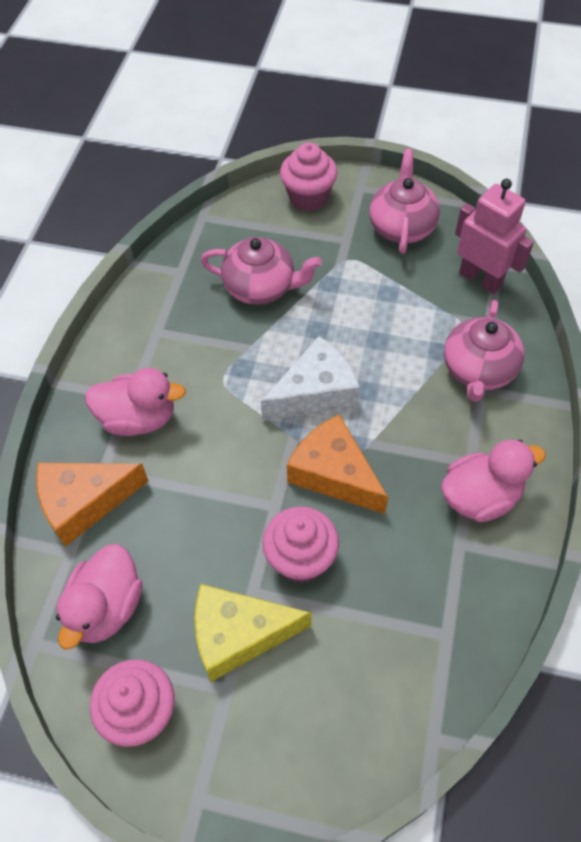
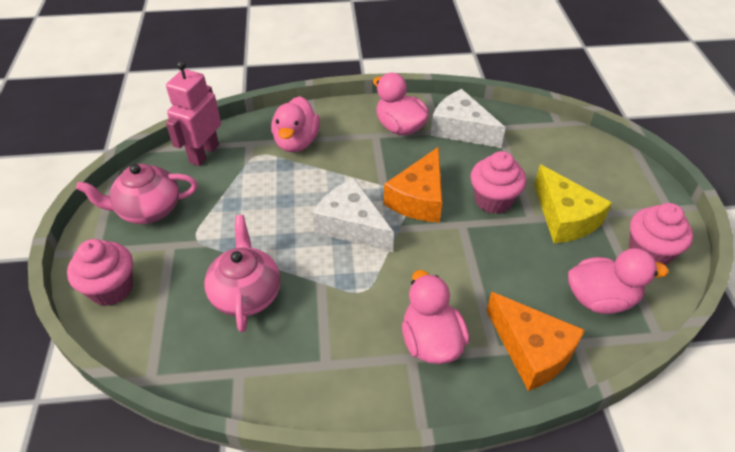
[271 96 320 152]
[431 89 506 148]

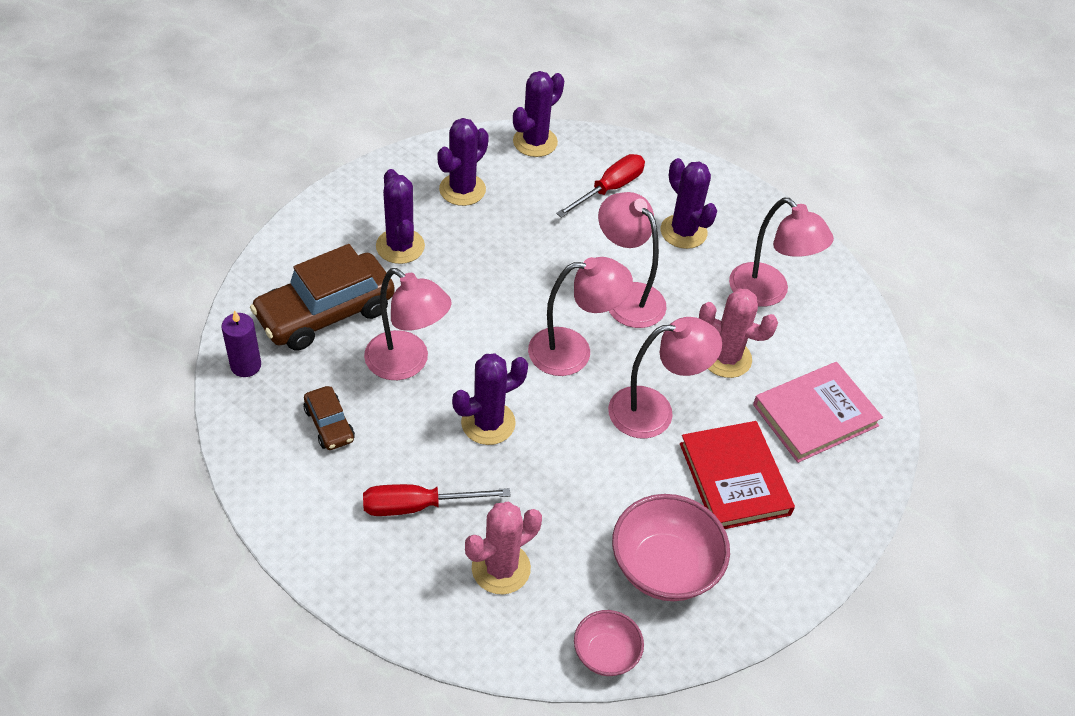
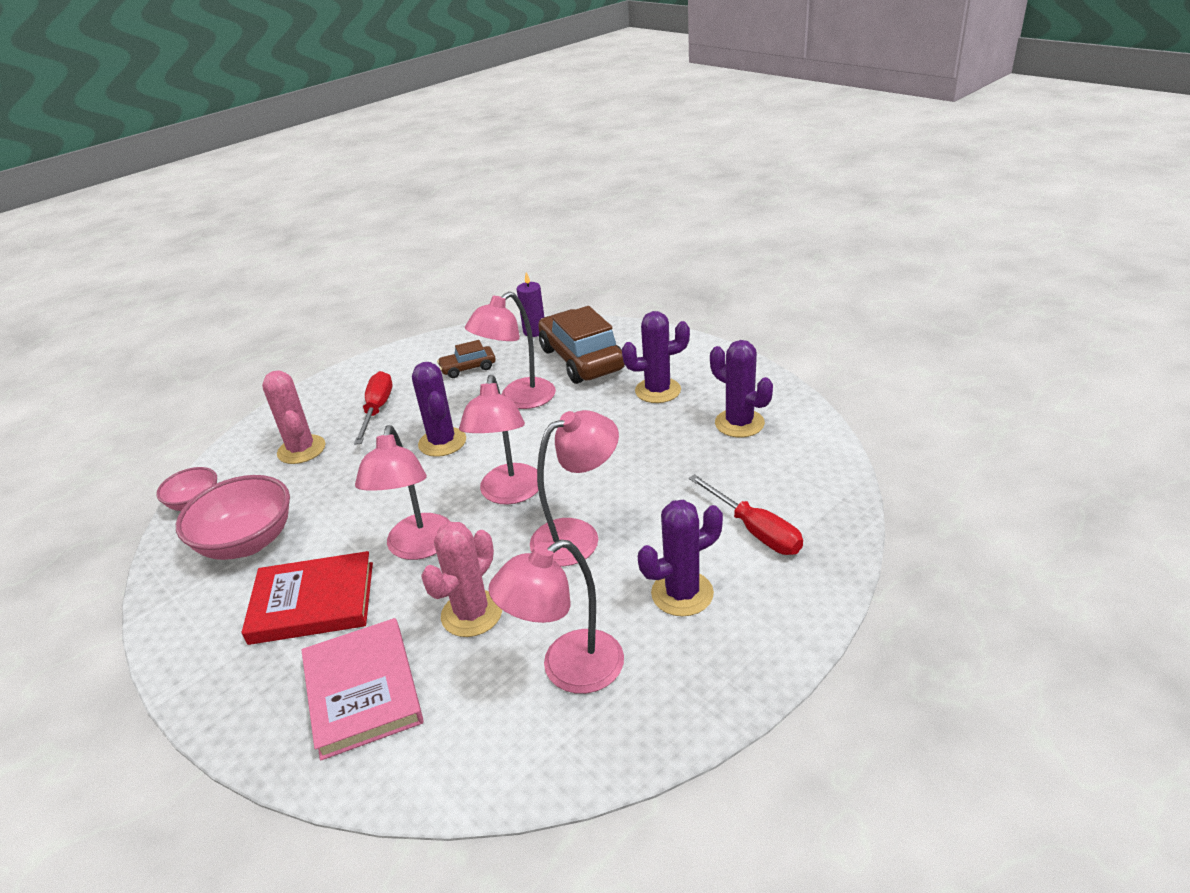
[513 71 564 157] (first image)

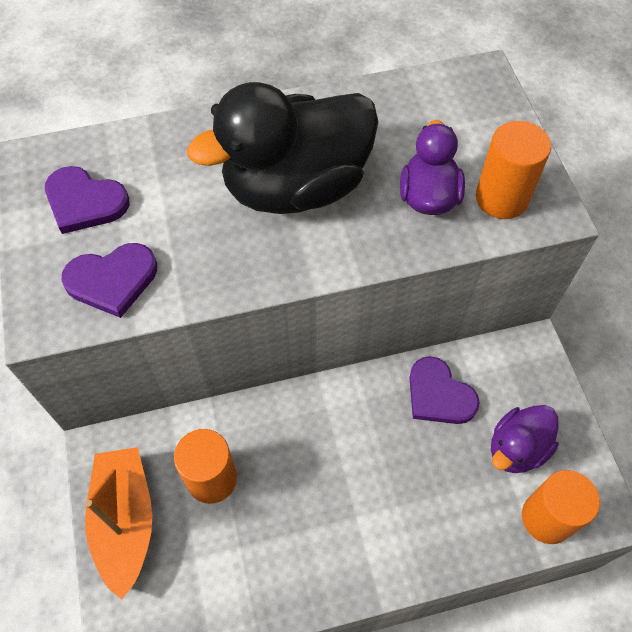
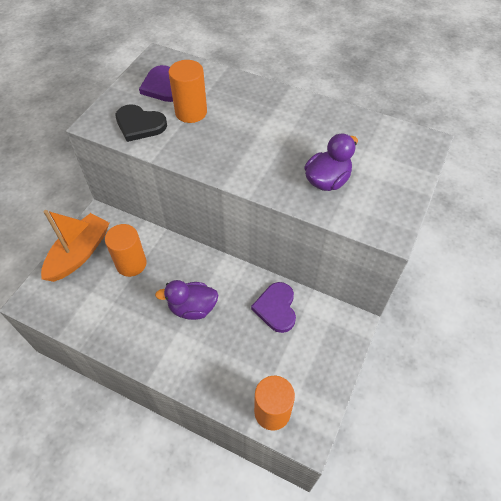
[115 104 167 142]
[187 82 378 214] (first image)
[168 60 207 123]
[155 280 218 320]

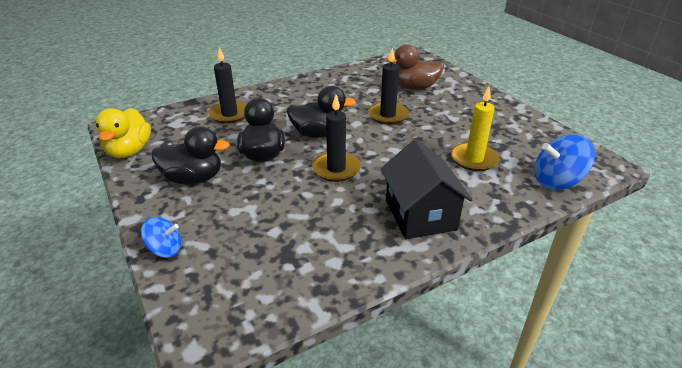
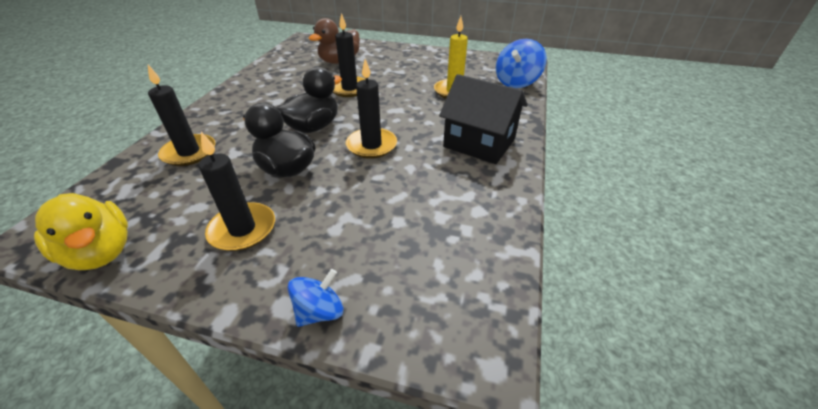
[199 132 275 251]

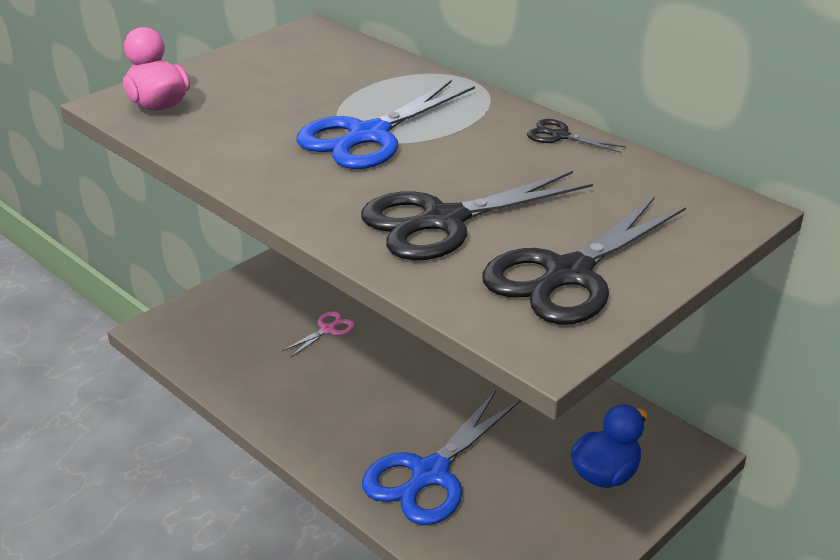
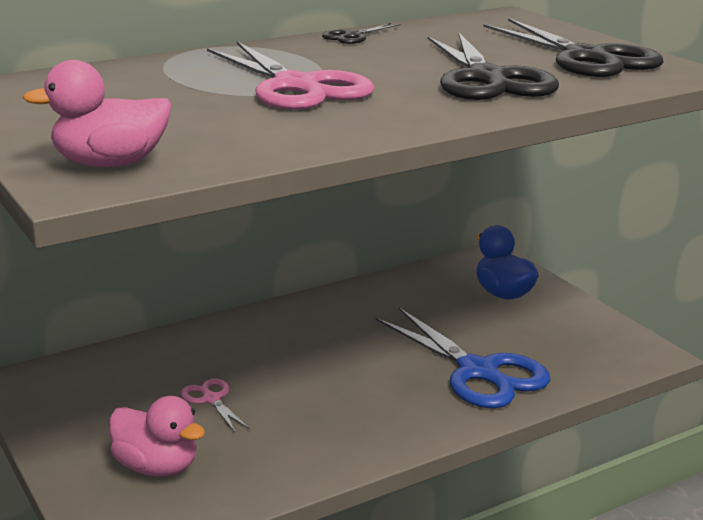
[207 42 375 110]
[109 396 205 476]

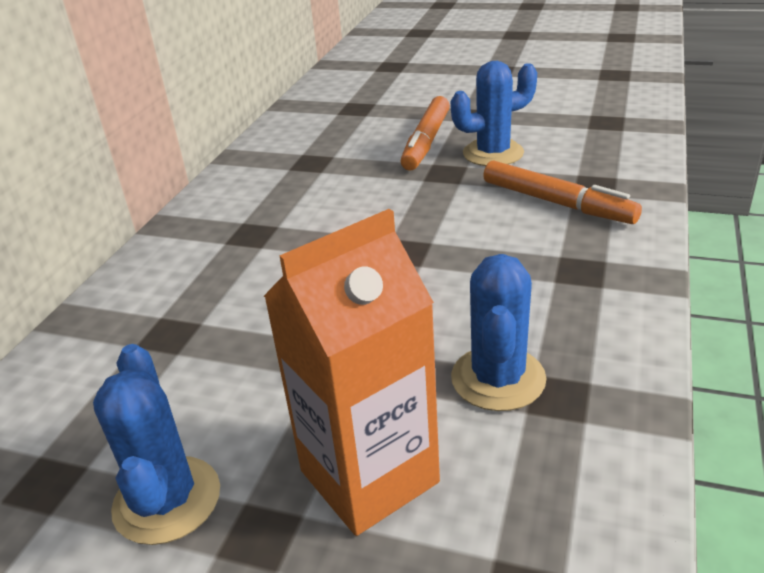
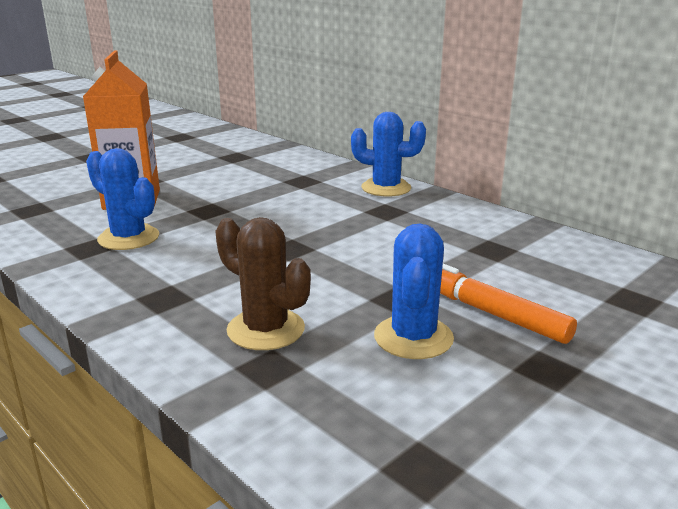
[351 112 426 197]
[215 217 311 350]

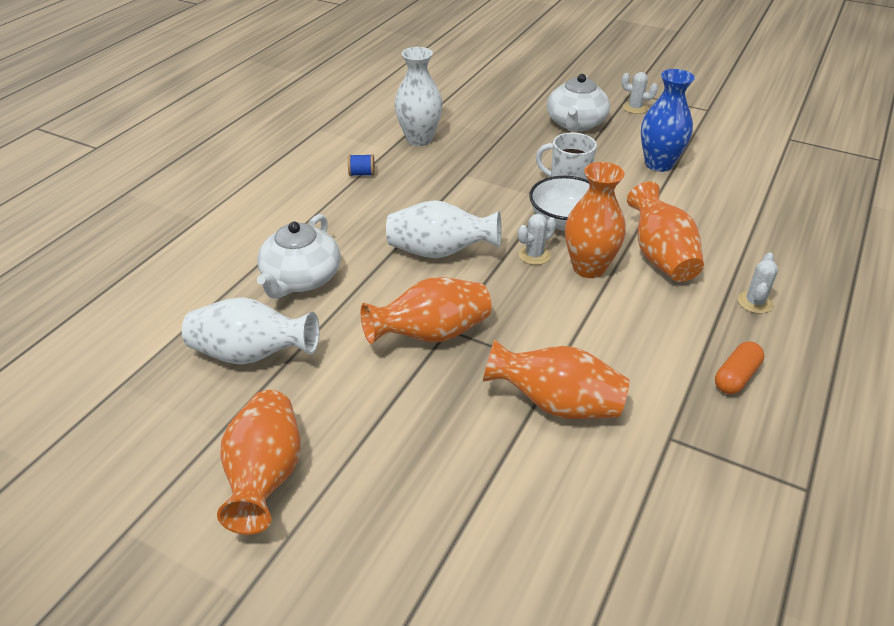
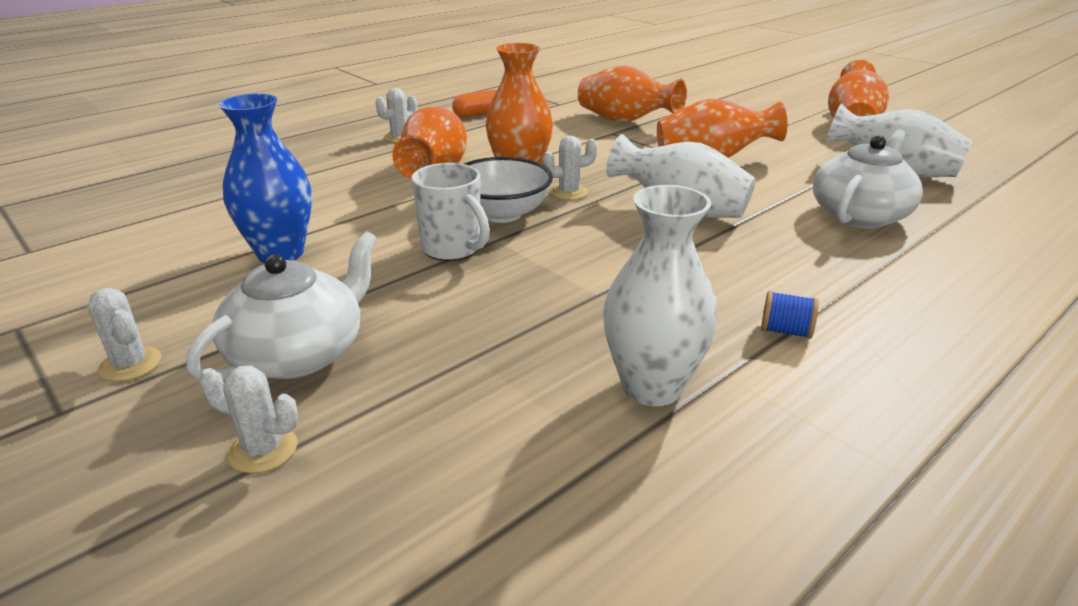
[199 365 298 473]

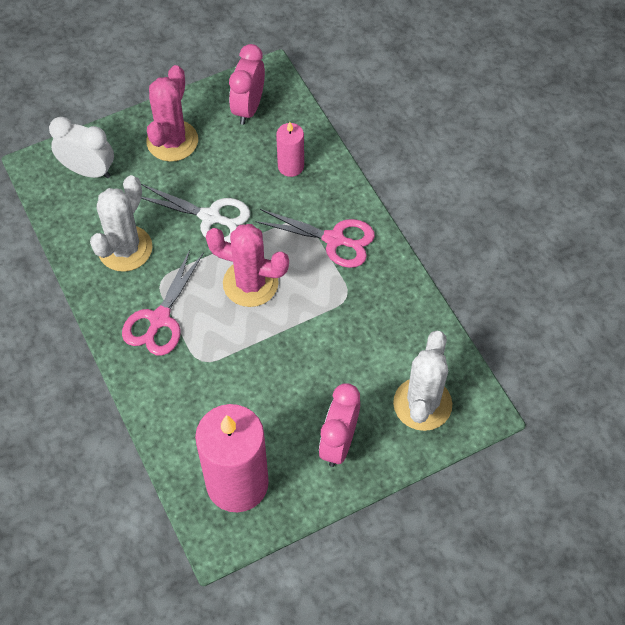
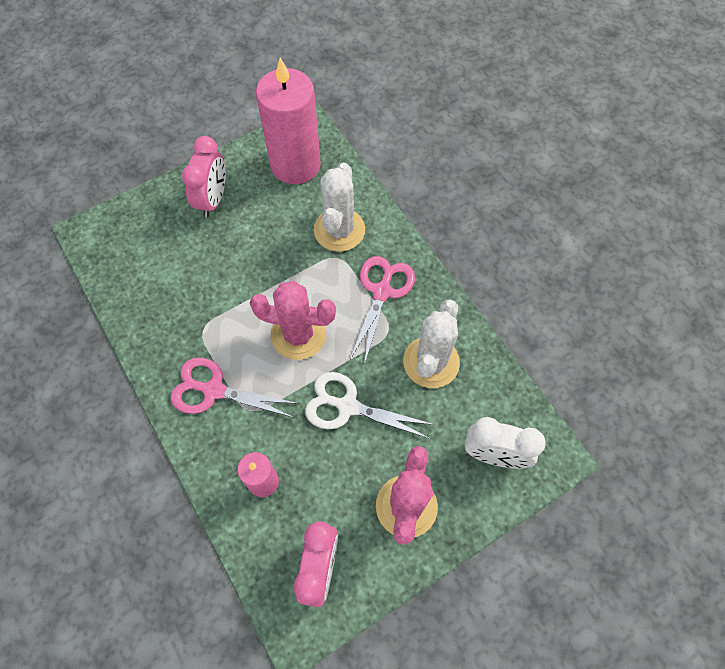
[314 163 365 252]

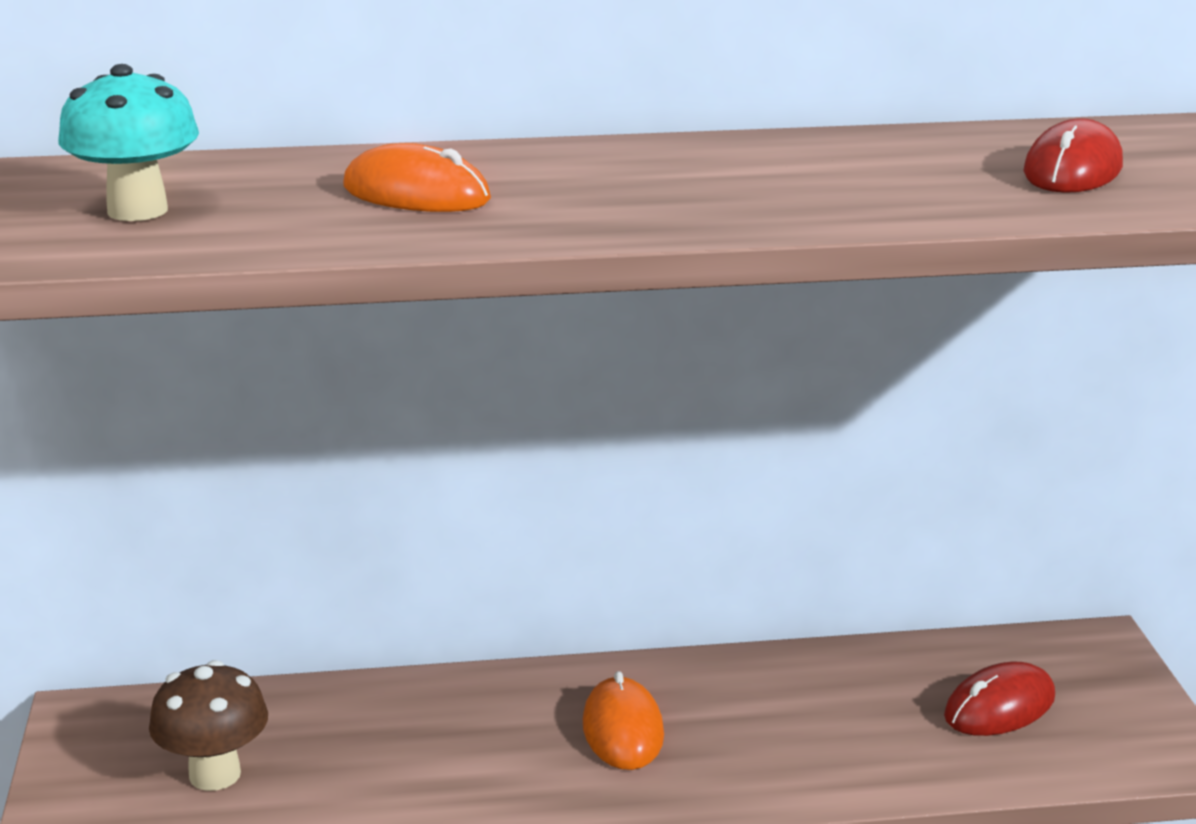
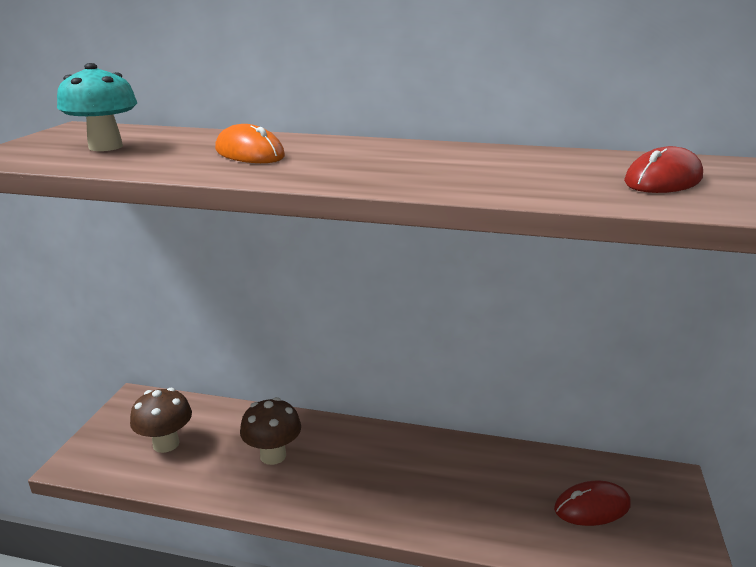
[583 671 664 770] (first image)
[240 397 301 465]

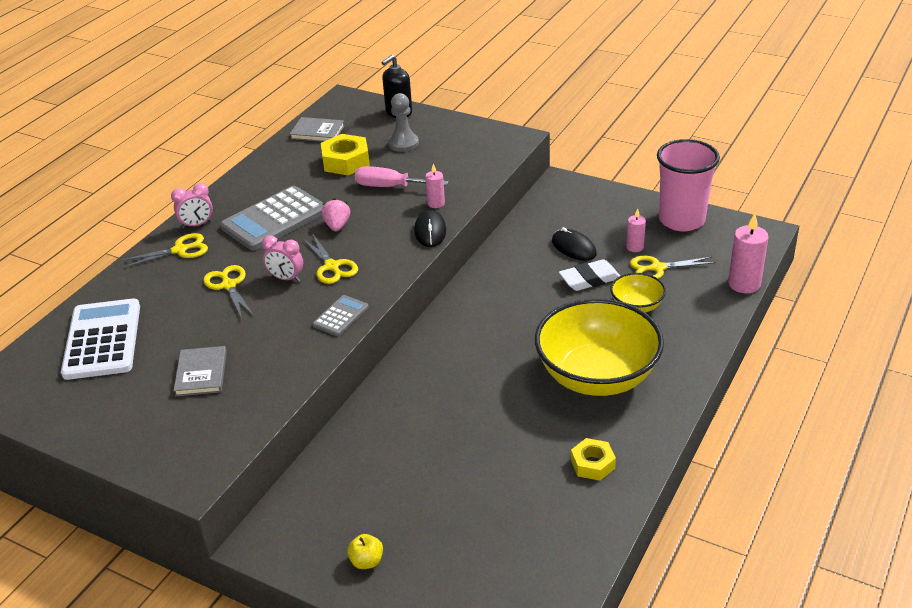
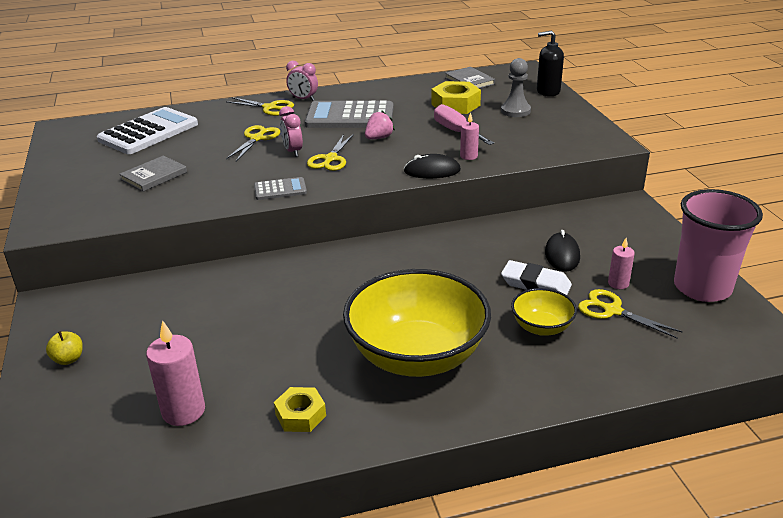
[404 154 461 178]
[146 320 205 426]

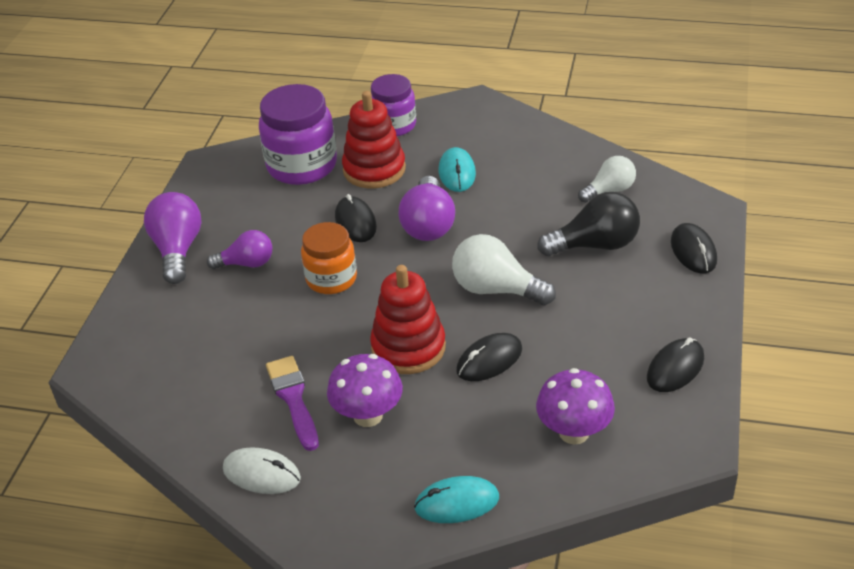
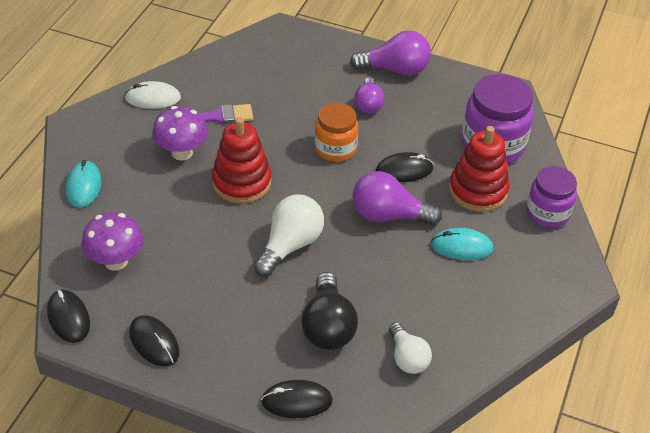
[125 81 181 109]
[47 289 90 343]

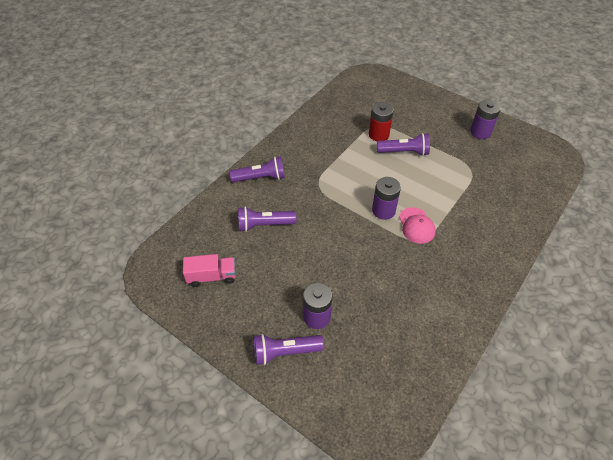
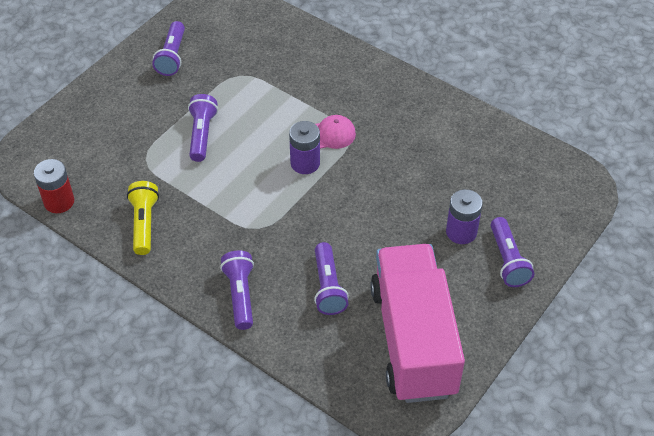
[370 244 465 403]
[34 159 74 213]
[152 21 185 76]
[127 181 159 255]

